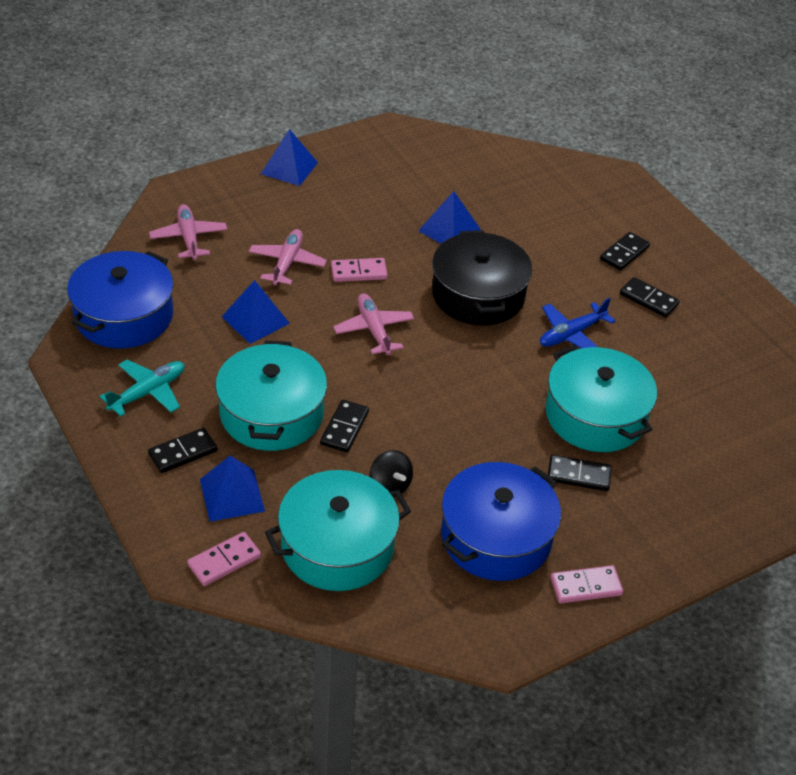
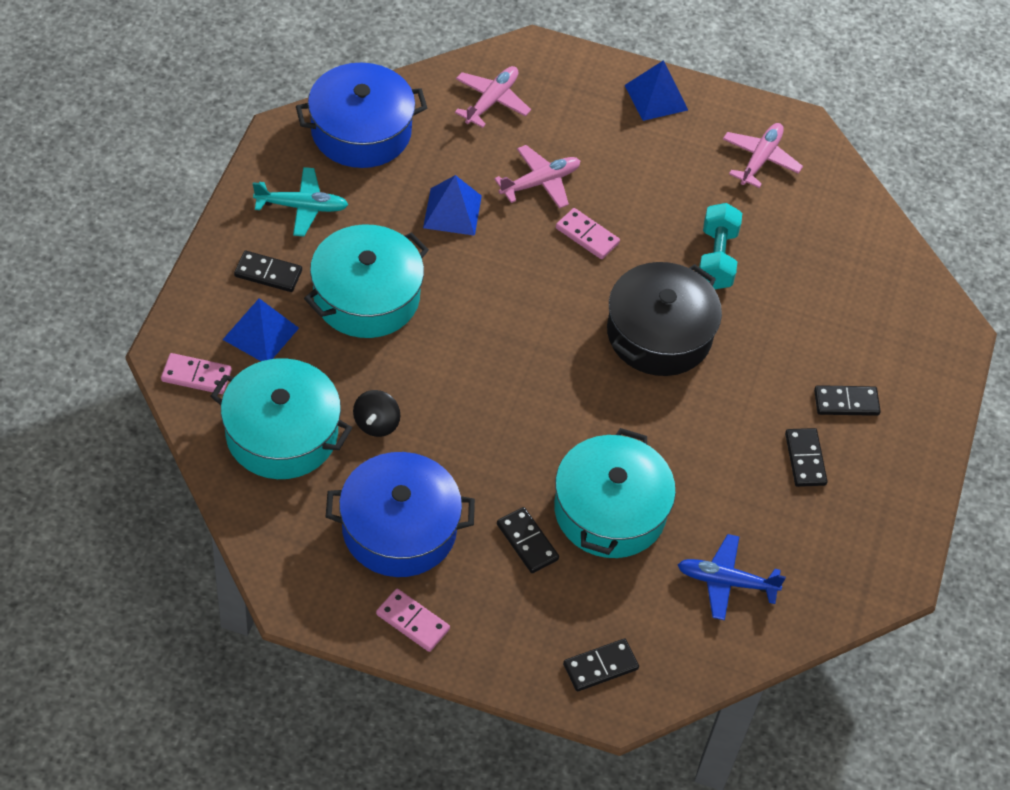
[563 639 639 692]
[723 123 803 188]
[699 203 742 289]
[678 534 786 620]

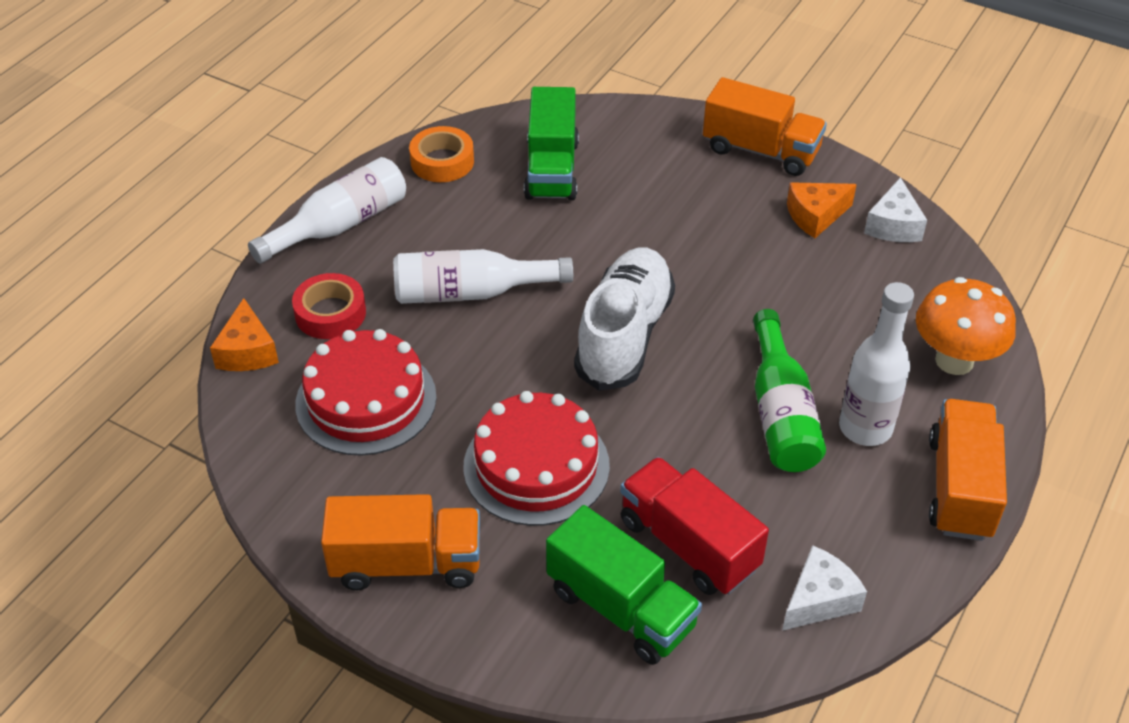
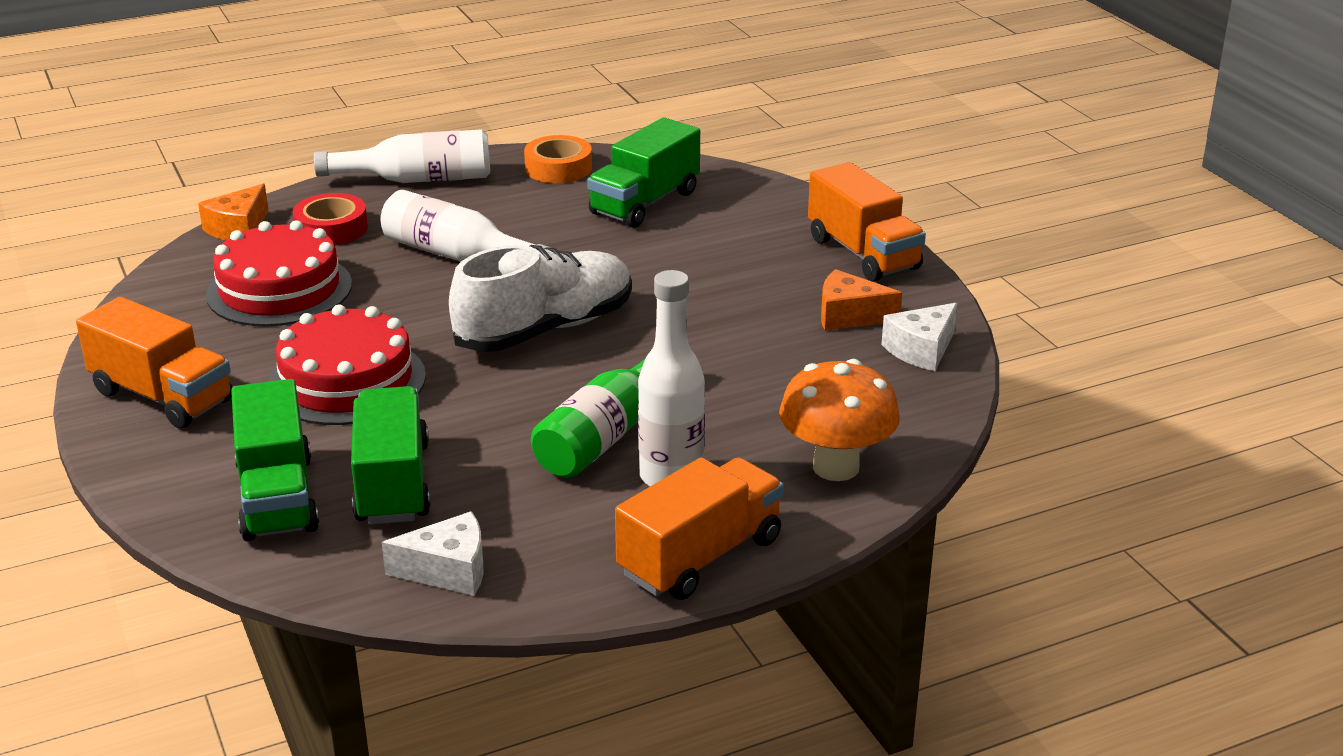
[351 386 431 524]

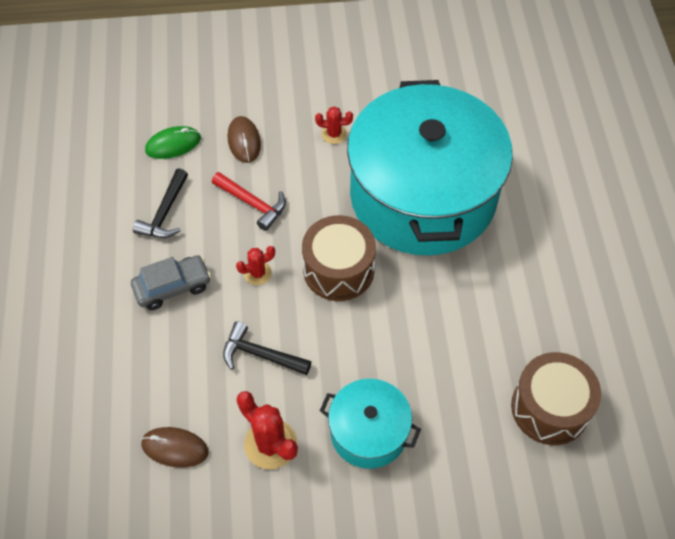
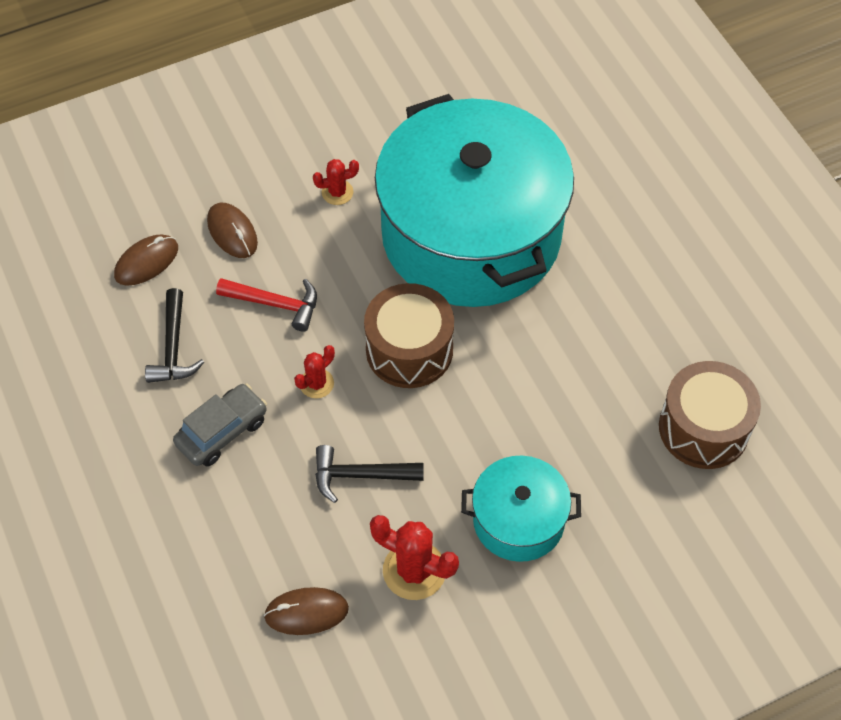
[114 234 178 286]

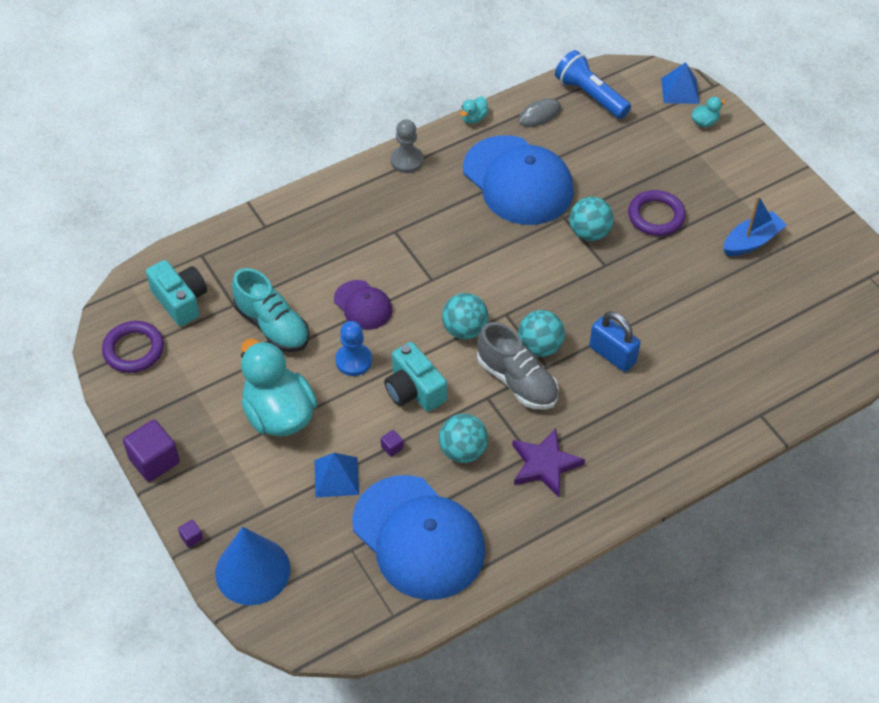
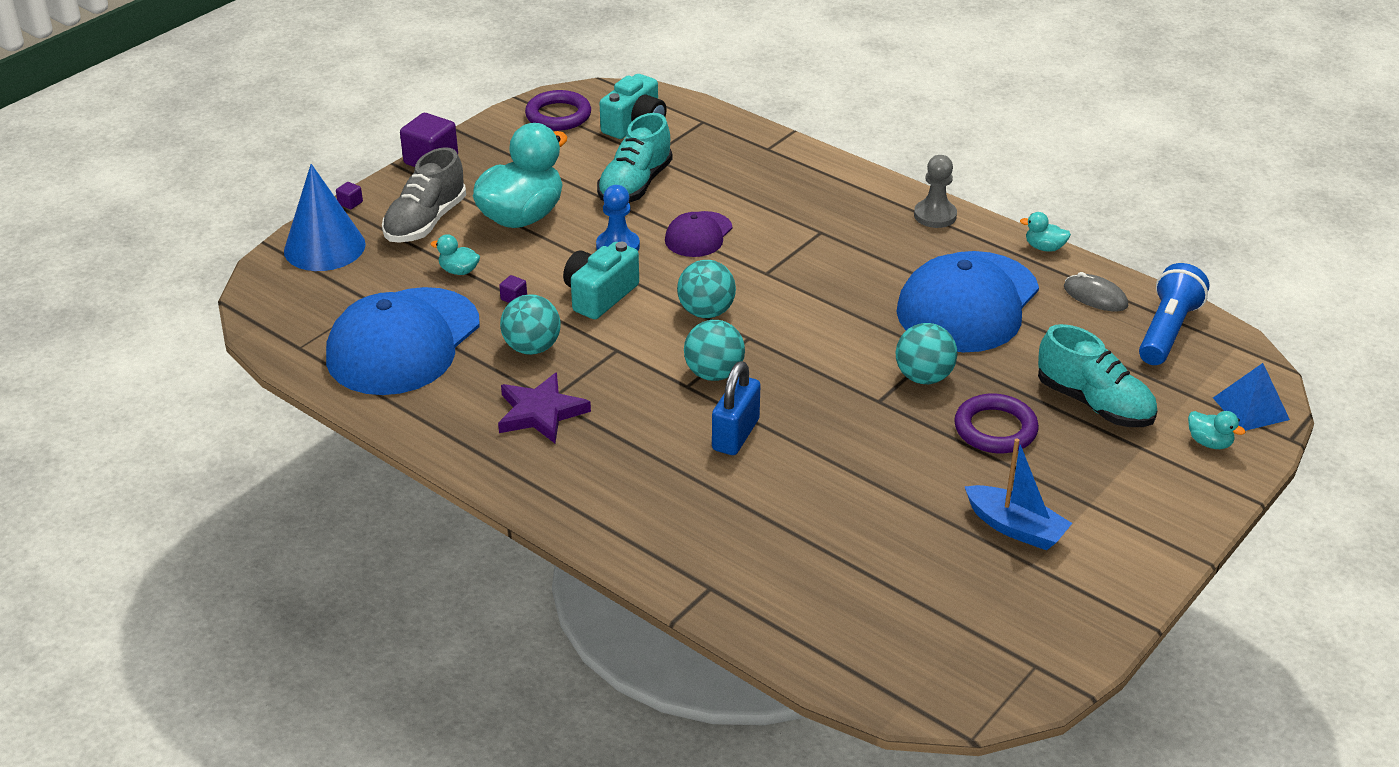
[430 234 480 275]
[382 147 466 243]
[1038 324 1157 427]

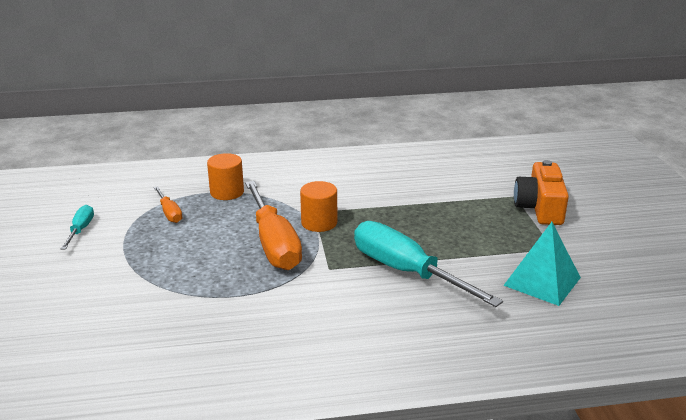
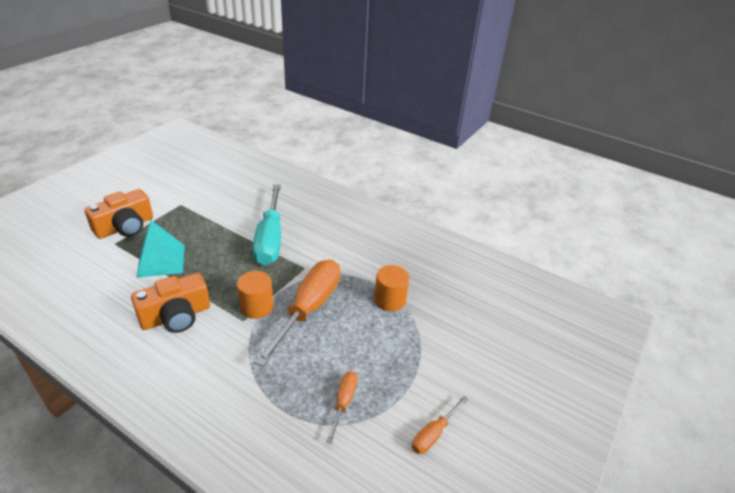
[412 396 468 454]
[375 265 409 311]
[136 220 185 278]
[131 273 210 333]

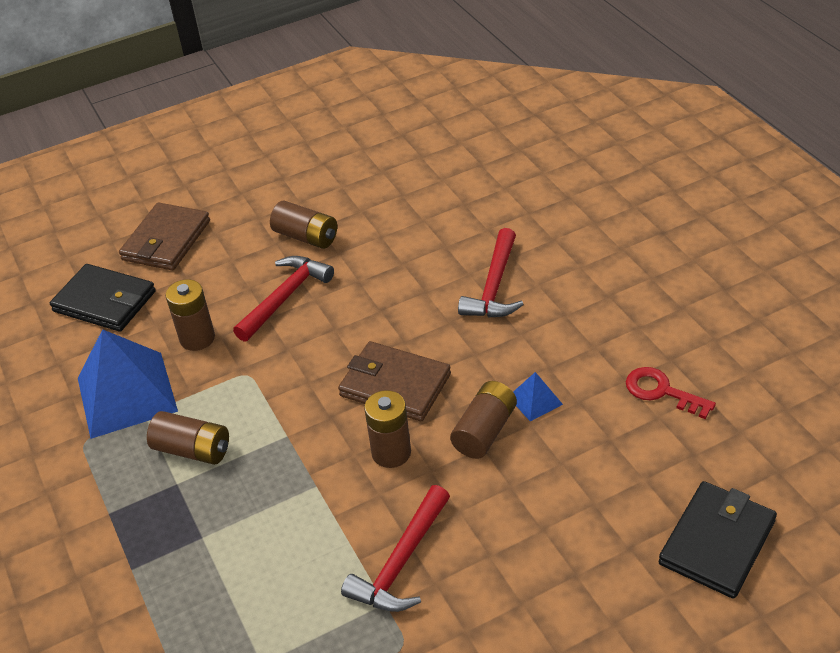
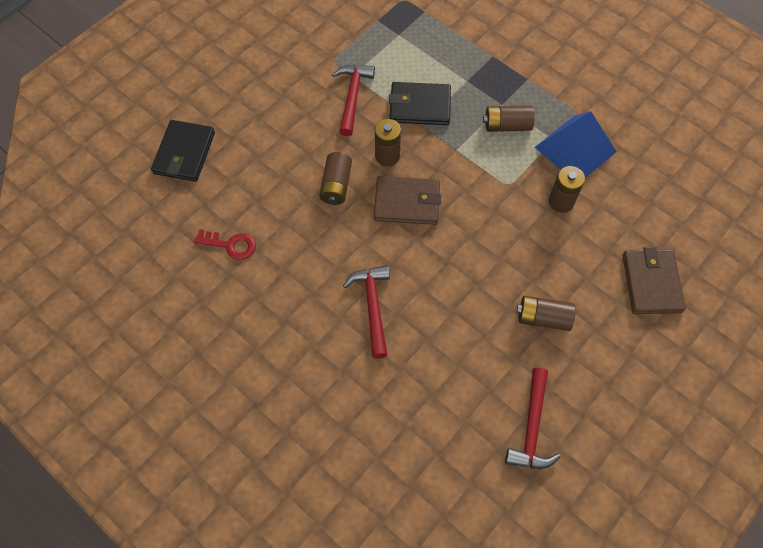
[389 82 451 125]
[505 368 560 469]
[513 372 563 421] (first image)

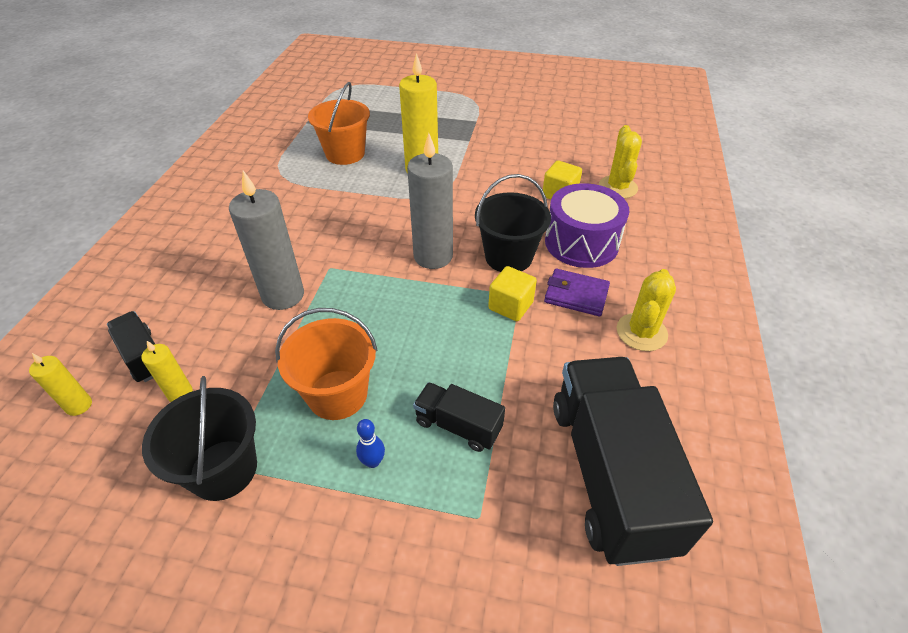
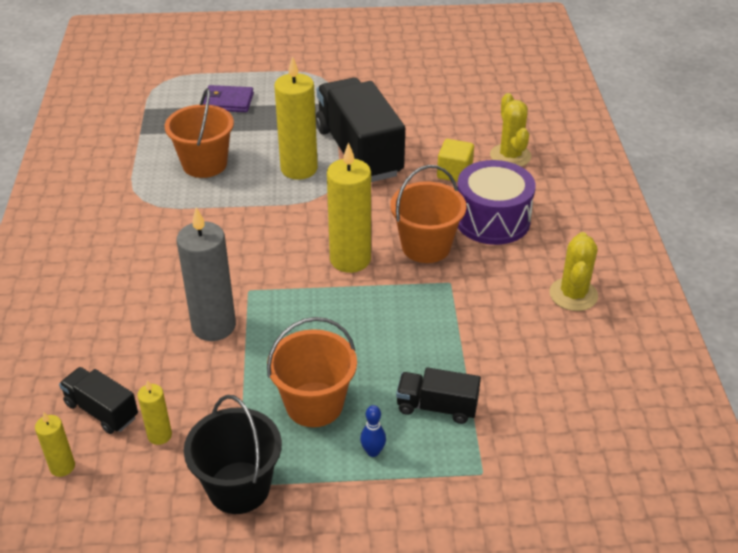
[327 142 371 273]
[390 165 466 263]
[488 266 537 321] (first image)
[203 85 254 112]
[316 78 405 182]

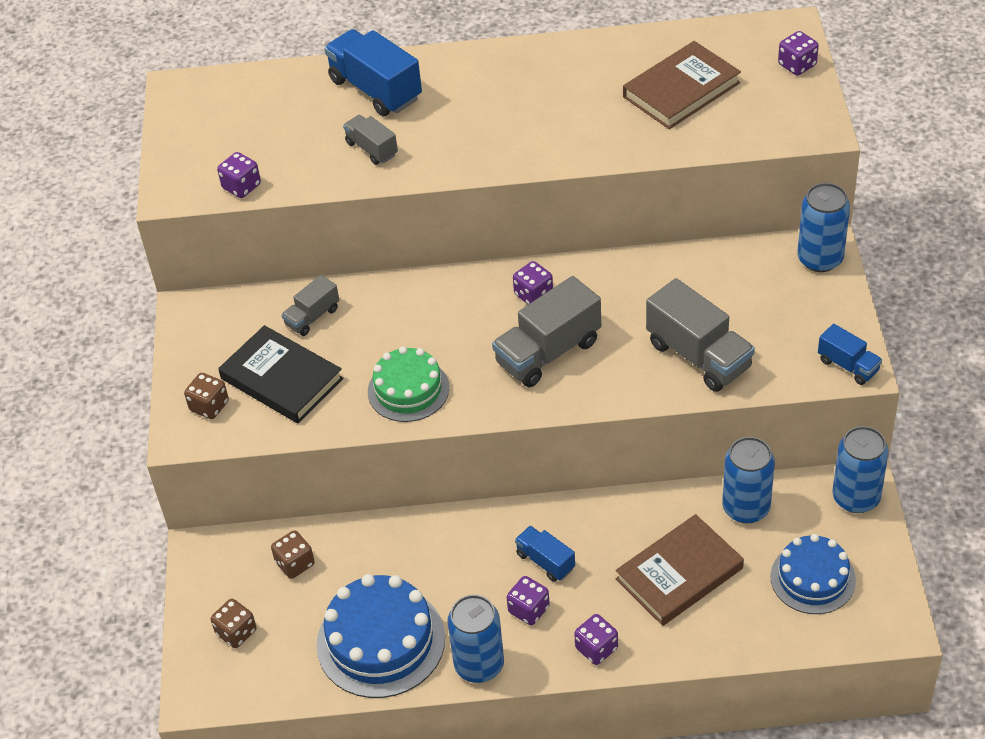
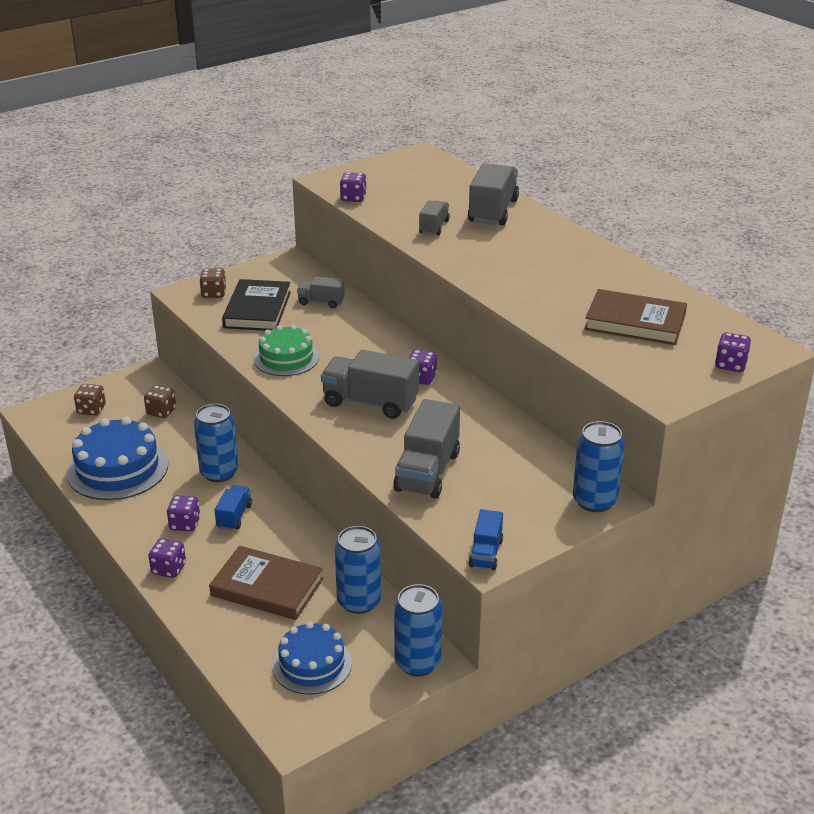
[468 163 519 225]
[194 404 238 482]

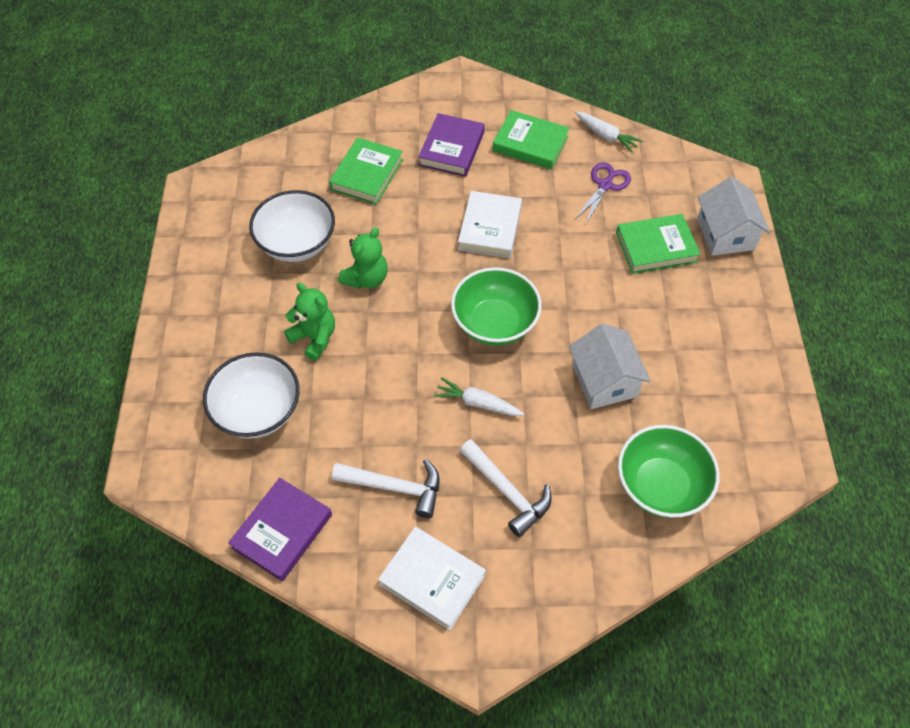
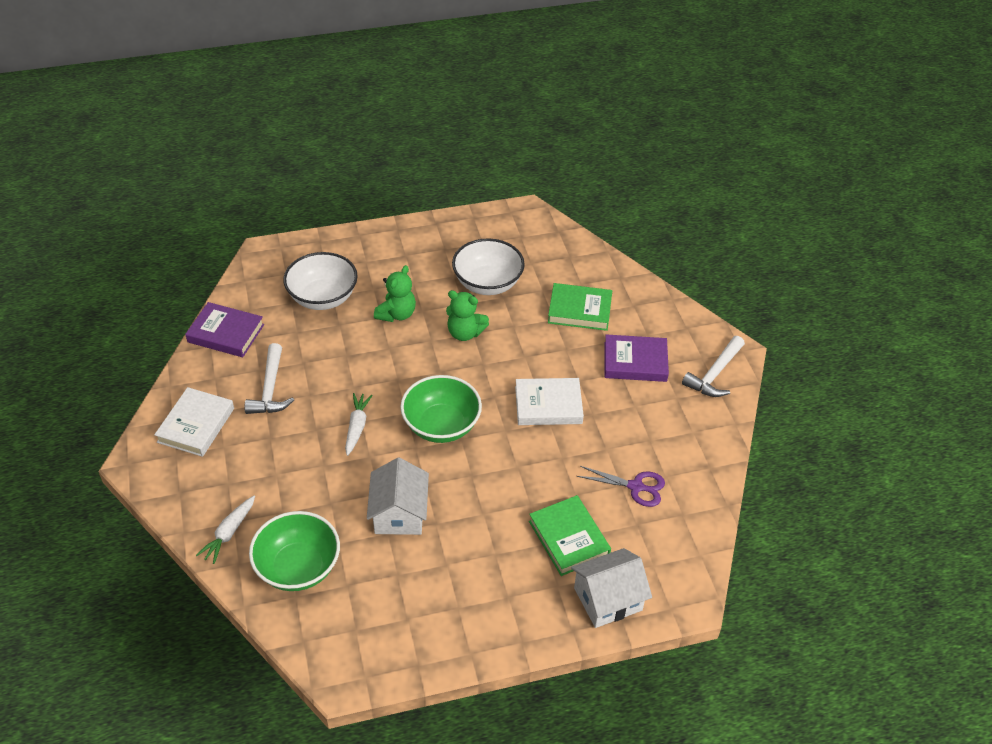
[682 336 745 397]
[492 110 570 170] (first image)
[367 458 429 535]
[196 496 255 564]

